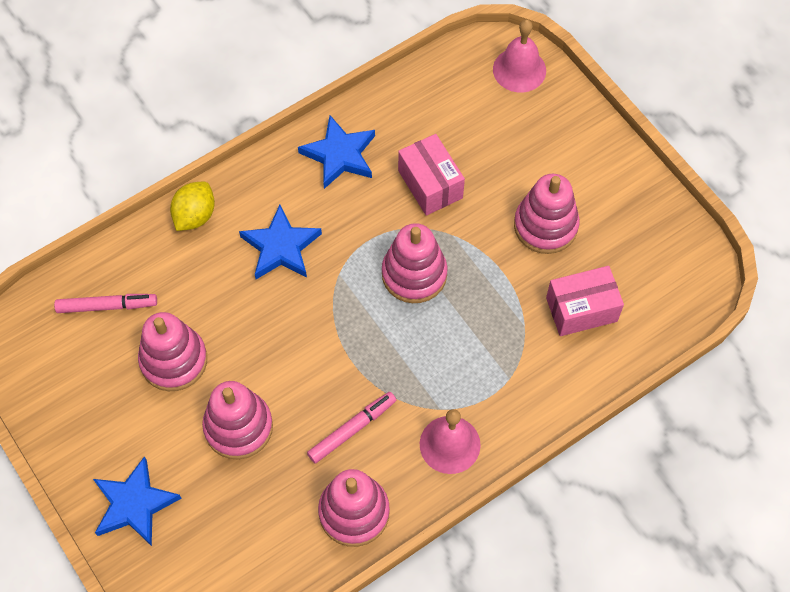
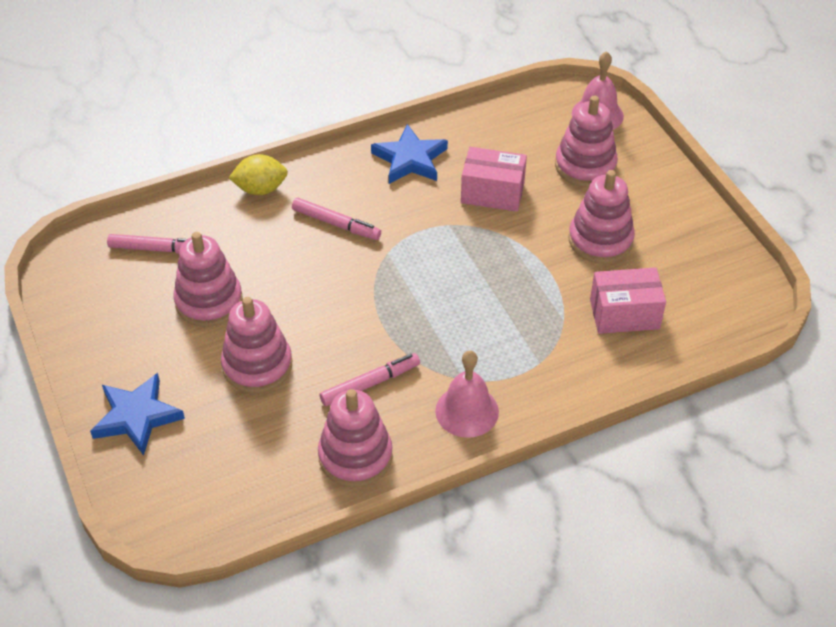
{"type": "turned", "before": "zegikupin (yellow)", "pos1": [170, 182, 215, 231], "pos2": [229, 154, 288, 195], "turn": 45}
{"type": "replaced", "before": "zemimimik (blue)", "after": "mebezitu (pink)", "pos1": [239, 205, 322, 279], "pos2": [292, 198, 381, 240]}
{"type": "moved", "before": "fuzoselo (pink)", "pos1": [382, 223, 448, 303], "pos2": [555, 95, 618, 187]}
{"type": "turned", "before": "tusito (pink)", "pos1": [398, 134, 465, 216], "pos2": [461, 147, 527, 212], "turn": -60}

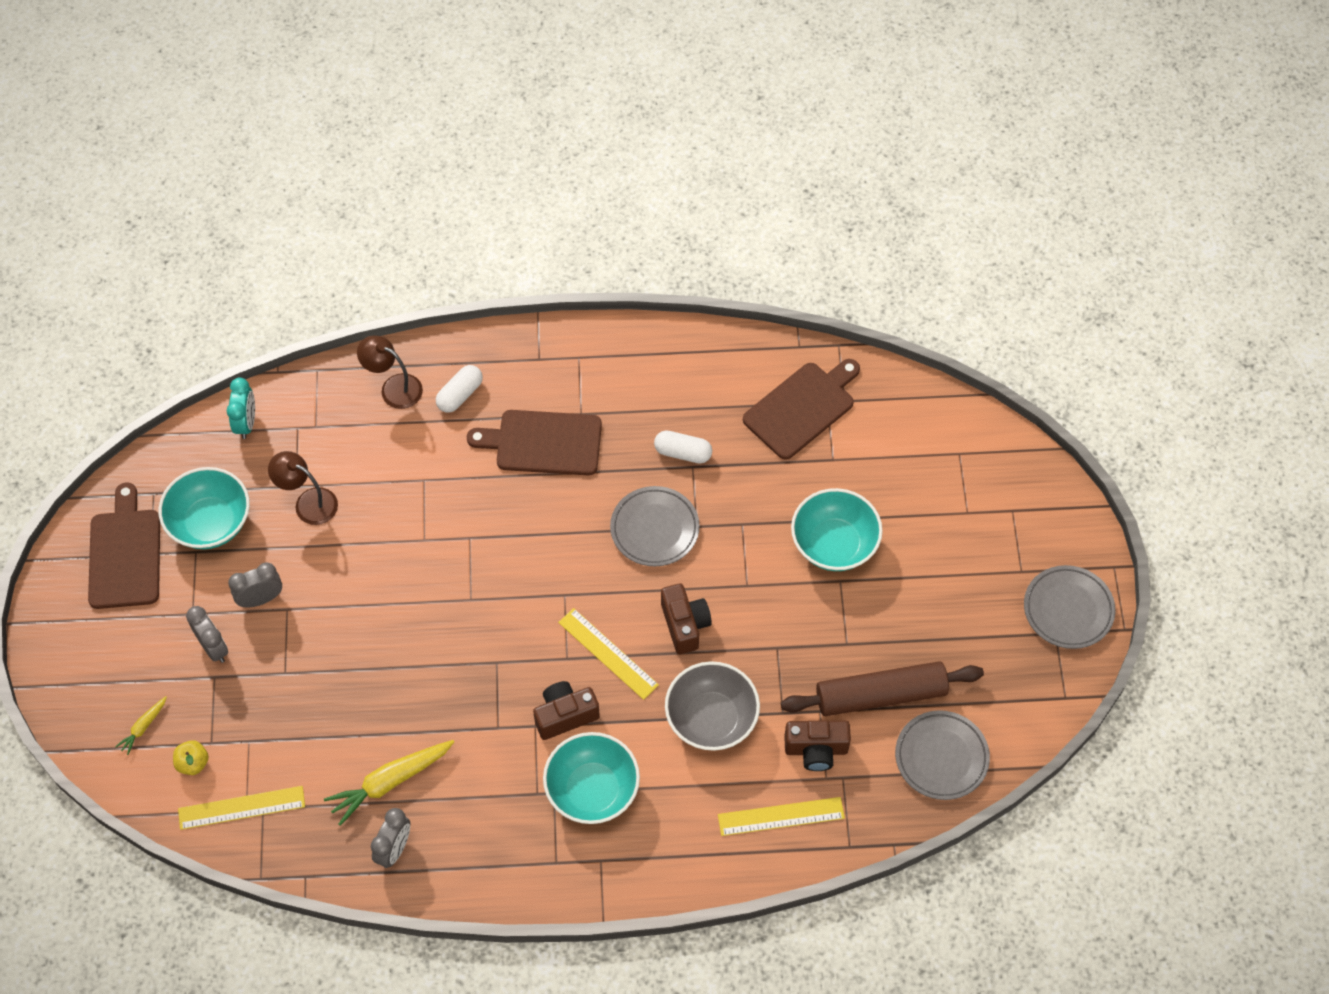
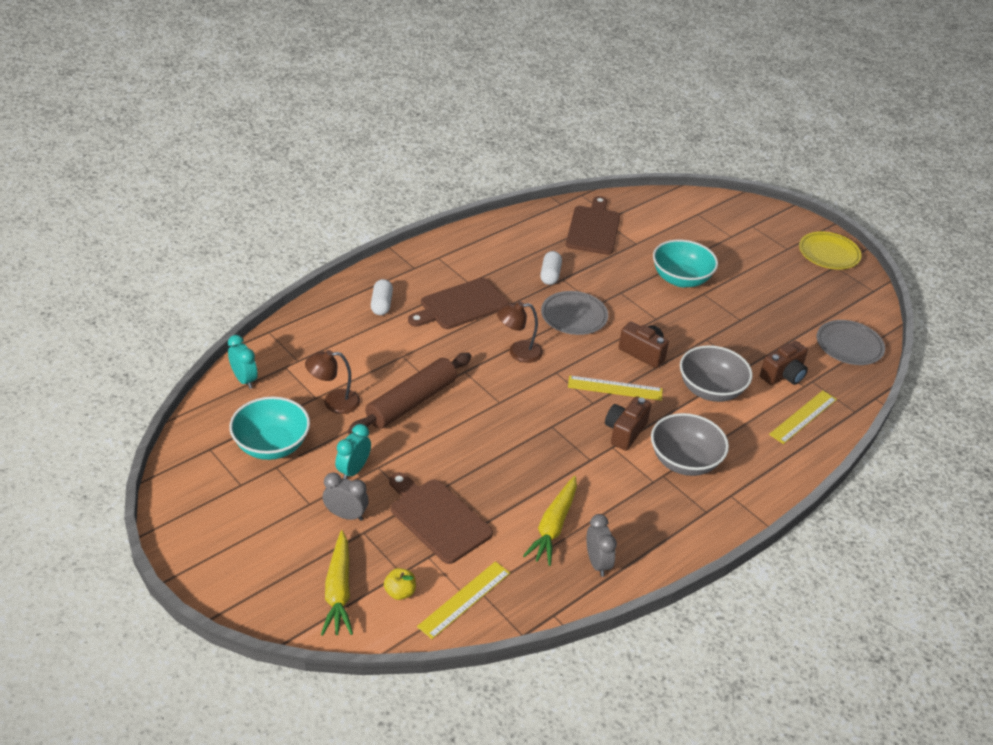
{"type": "moved", "before": "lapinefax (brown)", "pos1": [88, 482, 160, 609], "pos2": [389, 472, 493, 564]}
{"type": "resized", "before": "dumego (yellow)", "pos1": [115, 696, 167, 755], "pos2": [321, 530, 353, 636], "scale": 1.98}
{"type": "recoloured", "before": "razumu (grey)", "after": "razumu (turquoise)", "pos1": [228, 563, 282, 607], "pos2": [335, 424, 371, 479]}
{"type": "moved", "before": "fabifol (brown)", "pos1": [357, 335, 423, 409], "pos2": [497, 302, 543, 363]}
{"type": "recoloured", "before": "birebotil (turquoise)", "after": "birebotil (grey)", "pos1": [543, 732, 640, 824], "pos2": [651, 413, 729, 476]}
{"type": "turned", "before": "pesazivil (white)", "pos1": [654, 430, 712, 464], "pos2": [540, 251, 562, 285], "turn": -60}
{"type": "moved", "before": "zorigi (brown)", "pos1": [781, 661, 984, 716], "pos2": [348, 353, 471, 434]}
{"type": "recoloured", "before": "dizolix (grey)", "after": "dizolix (yellow)", "pos1": [1024, 565, 1115, 649], "pos2": [799, 232, 862, 269]}

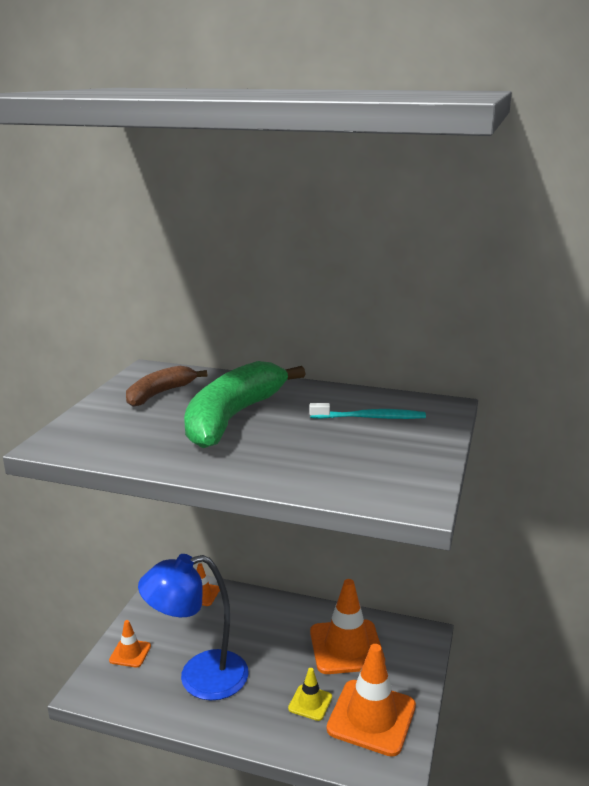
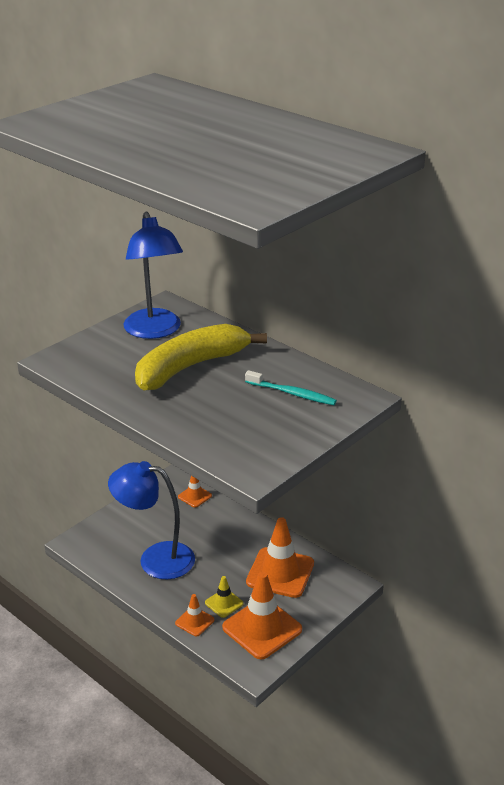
{"type": "moved", "before": "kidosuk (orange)", "pos1": [109, 620, 151, 668], "pos2": [175, 594, 214, 636]}
{"type": "replaced", "before": "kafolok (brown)", "after": "fabifol (blue)", "pos1": [126, 366, 207, 407], "pos2": [124, 212, 183, 339]}
{"type": "recoloured", "before": "kafolok (green)", "after": "kafolok (yellow)", "pos1": [184, 361, 306, 448], "pos2": [135, 324, 267, 390]}

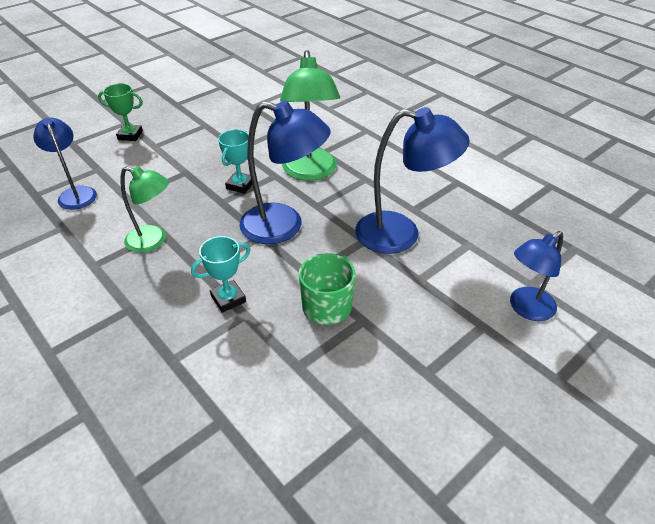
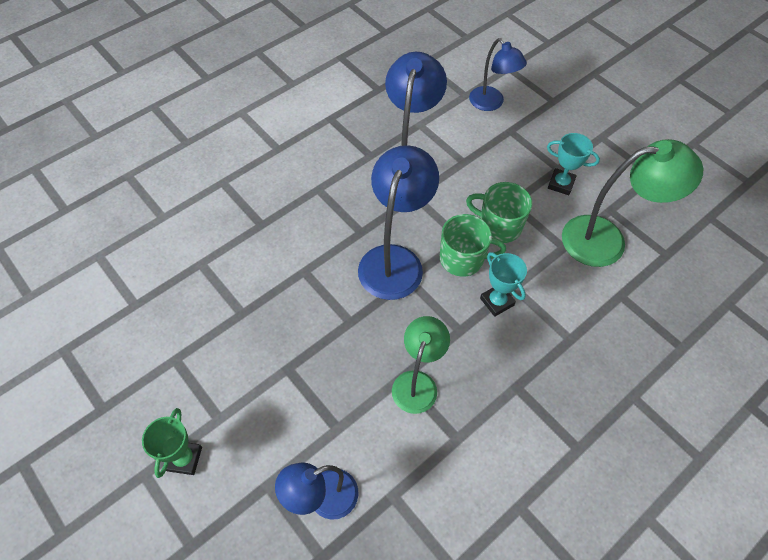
{"type": "moved", "before": "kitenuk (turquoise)", "pos1": [218, 129, 252, 194], "pos2": [547, 133, 600, 195]}
{"type": "moved", "before": "fabifol (green)", "pos1": [280, 50, 340, 181], "pos2": [562, 139, 703, 267]}
{"type": "added", "after": "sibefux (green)", "pos2": [440, 214, 506, 277]}

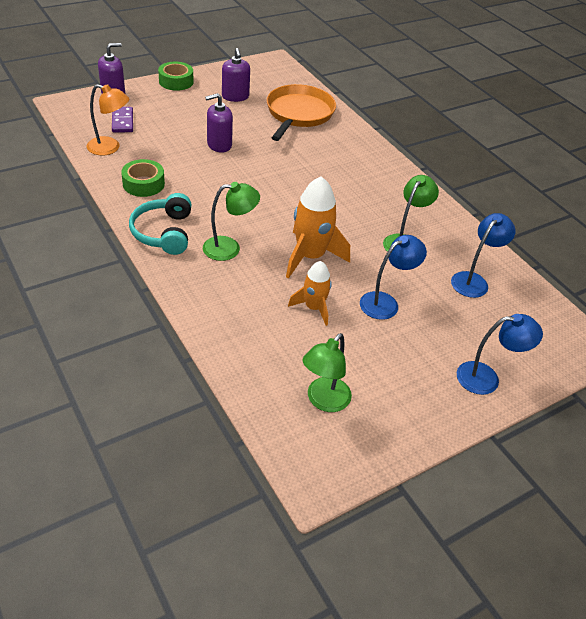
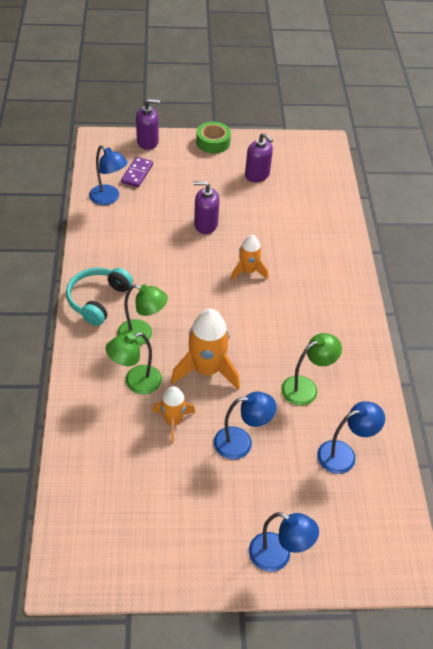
{"type": "recoloured", "before": "fabifol (orange)", "after": "fabifol (blue)", "pos1": [87, 84, 129, 155], "pos2": [89, 145, 128, 205]}
{"type": "removed", "before": "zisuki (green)", "pos1": [121, 159, 165, 197]}
{"type": "turned", "before": "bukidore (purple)", "pos1": [222, 48, 250, 102], "pos2": [245, 133, 273, 182], "turn": -60}
{"type": "removed", "before": "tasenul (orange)", "pos1": [267, 84, 336, 141]}
{"type": "moved", "before": "fabifol (green)", "pos1": [302, 333, 352, 412], "pos2": [106, 333, 162, 394]}
{"type": "added", "after": "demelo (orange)", "pos2": [231, 235, 268, 281]}

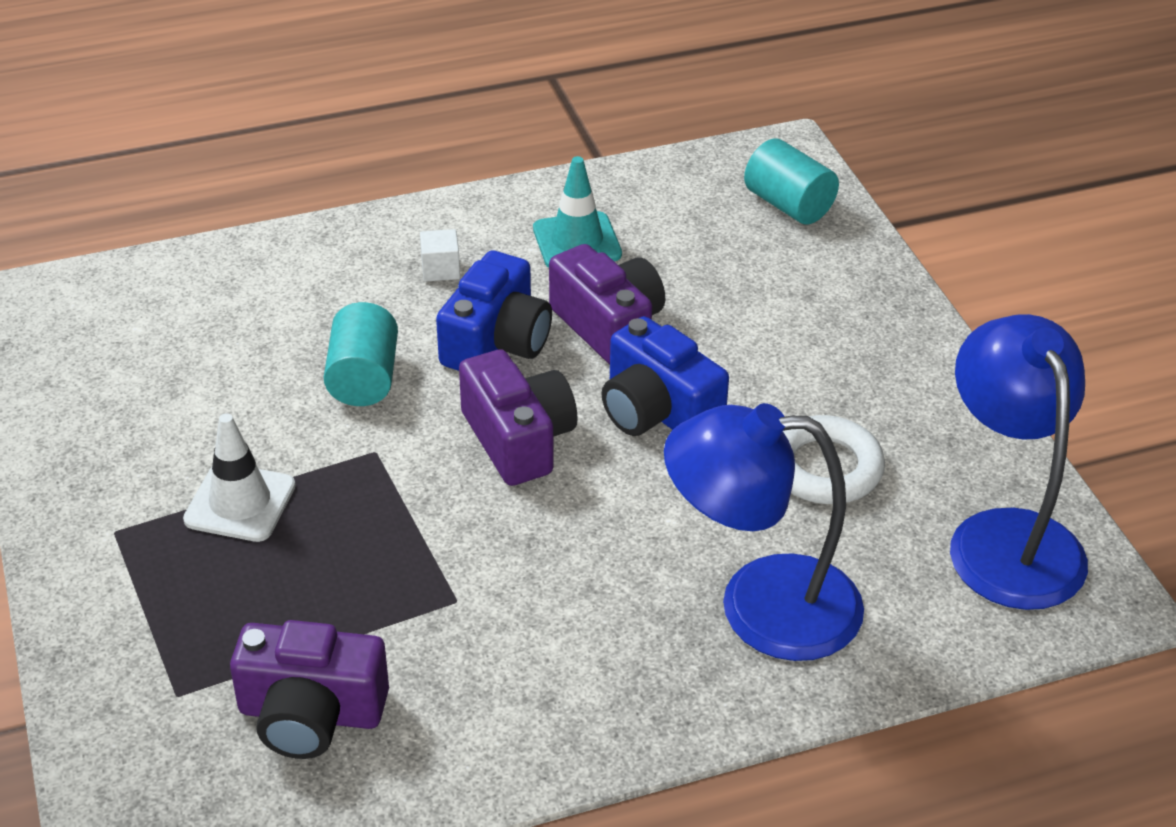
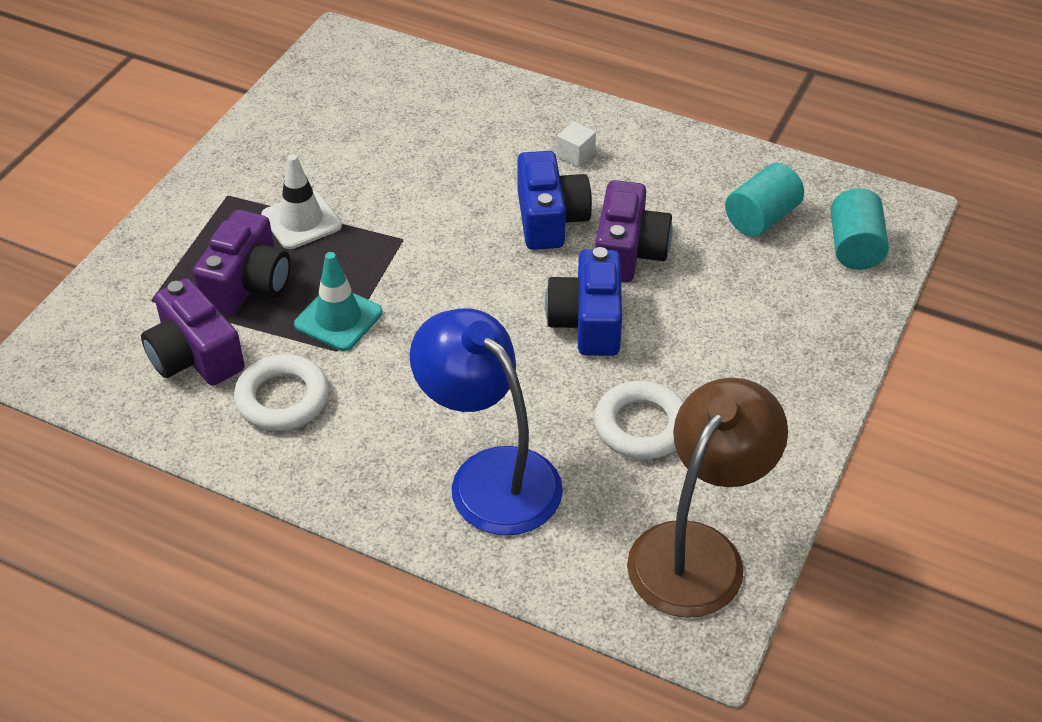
{"type": "moved", "before": "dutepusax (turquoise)", "pos1": [323, 302, 398, 406], "pos2": [725, 163, 804, 237]}
{"type": "turned", "before": "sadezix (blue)", "pos1": [436, 251, 552, 371], "pos2": [517, 151, 592, 250], "turn": -75}
{"type": "moved", "before": "sadezix (purple)", "pos1": [459, 349, 578, 486], "pos2": [193, 210, 291, 315]}
{"type": "moved", "before": "kidosuk (turquoise)", "pos1": [533, 156, 622, 268], "pos2": [294, 252, 383, 351]}
{"type": "recoloured", "before": "fabifol (blue)", "after": "fabifol (brown)", "pos1": [950, 314, 1088, 610], "pos2": [627, 378, 788, 618]}
{"type": "added", "after": "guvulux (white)", "pos2": [234, 354, 329, 431]}

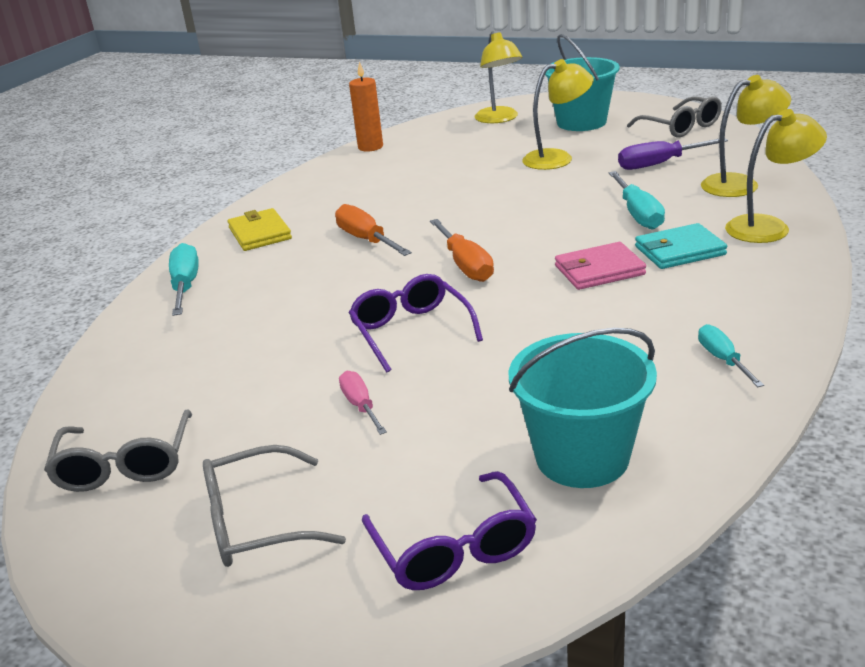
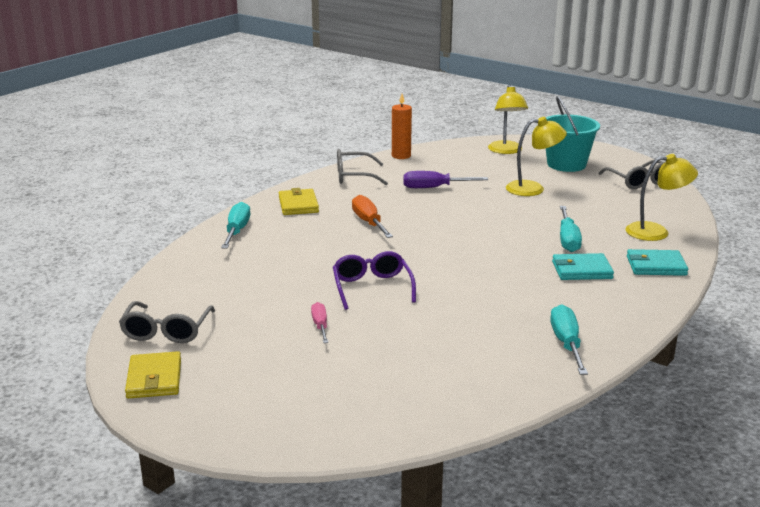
{"type": "moved", "before": "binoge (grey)", "pos1": [203, 445, 346, 567], "pos2": [337, 149, 388, 185]}
{"type": "removed", "before": "binoge (purple)", "pos1": [362, 471, 537, 590]}
{"type": "removed", "before": "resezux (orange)", "pos1": [430, 219, 494, 282]}
{"type": "removed", "before": "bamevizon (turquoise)", "pos1": [509, 328, 657, 488]}
{"type": "removed", "before": "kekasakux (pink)", "pos1": [555, 242, 646, 290]}
{"type": "moved", "before": "resezux (purple)", "pos1": [618, 139, 728, 170], "pos2": [403, 171, 488, 188]}
{"type": "resized", "before": "resezux (turquoise)", "pos1": [698, 324, 764, 387], "pos2": [550, 304, 588, 375], "scale": 1.58}
{"type": "replaced", "before": "fabifol (yellow)", "after": "kekasakux (turquoise)", "pos1": [725, 109, 827, 243], "pos2": [627, 249, 688, 276]}
{"type": "added", "after": "kekasakux (yellow)", "pos2": [125, 351, 181, 399]}

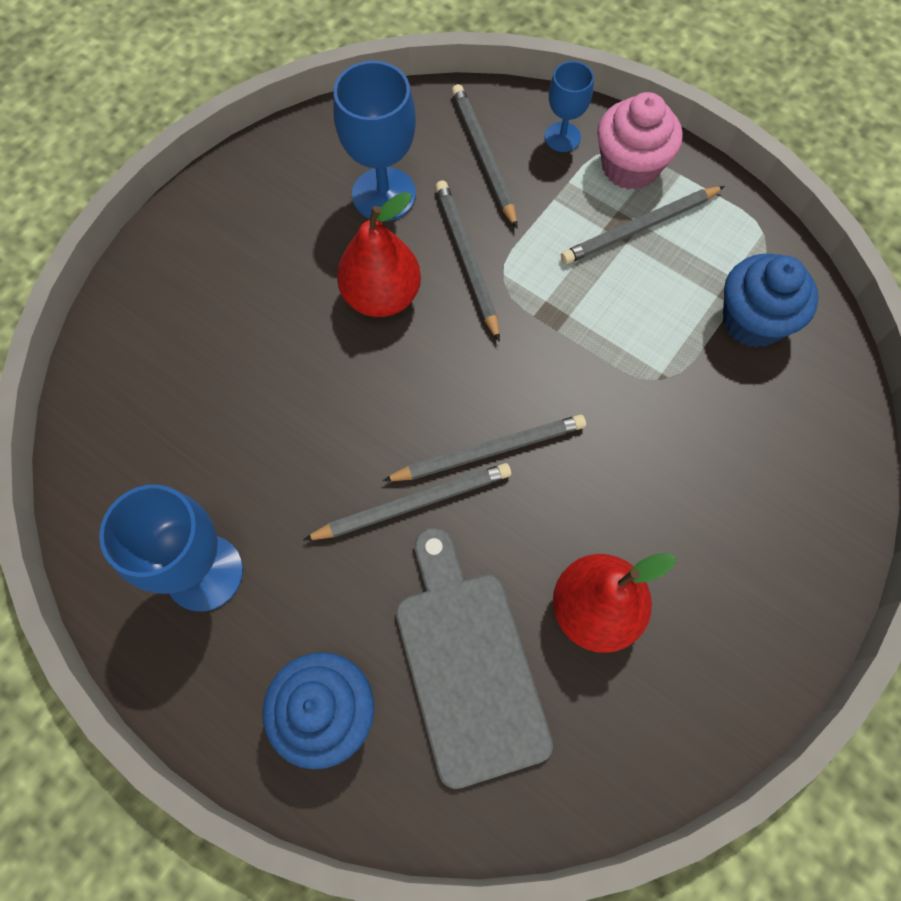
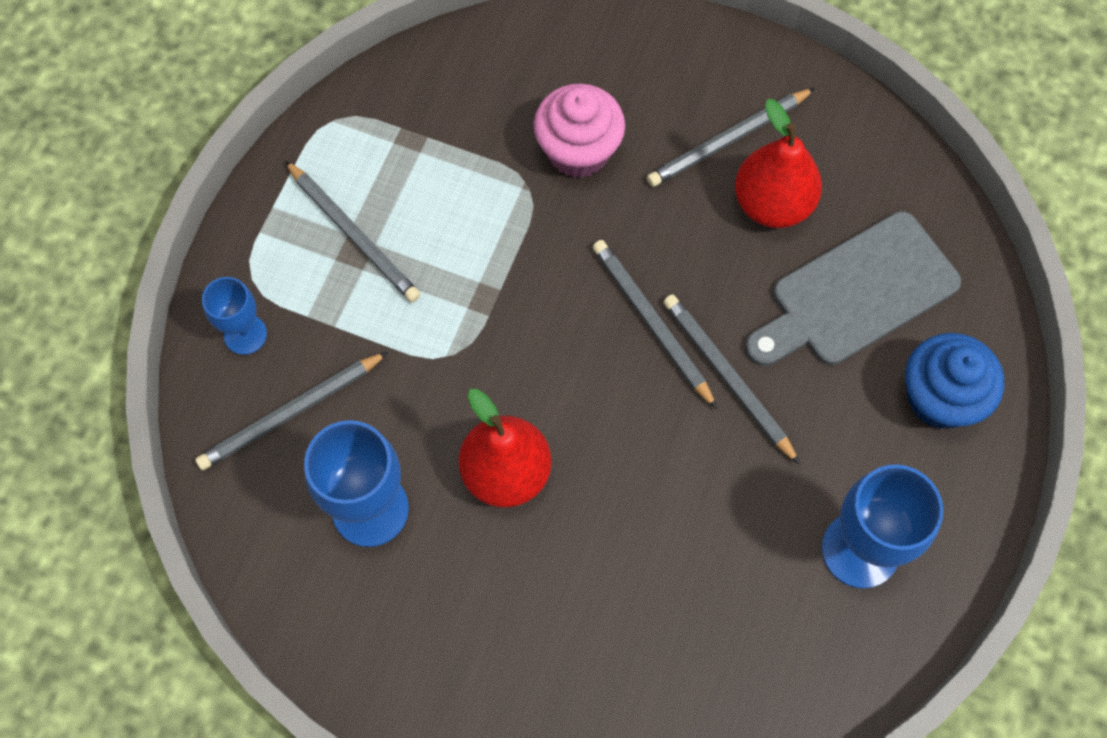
{"type": "moved", "before": "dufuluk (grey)", "pos1": [435, 180, 500, 342], "pos2": [647, 88, 815, 187]}
{"type": "moved", "before": "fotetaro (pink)", "pos1": [597, 92, 683, 190], "pos2": [533, 84, 625, 178]}
{"type": "removed", "before": "fotetaro (blue)", "pos1": [723, 254, 819, 348]}

